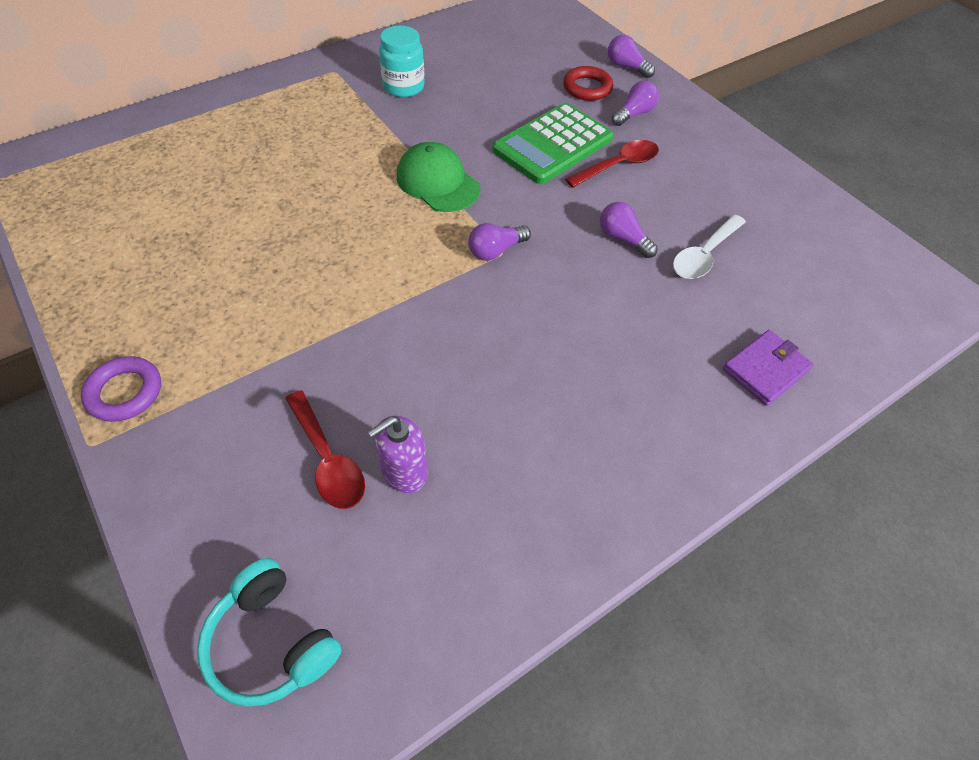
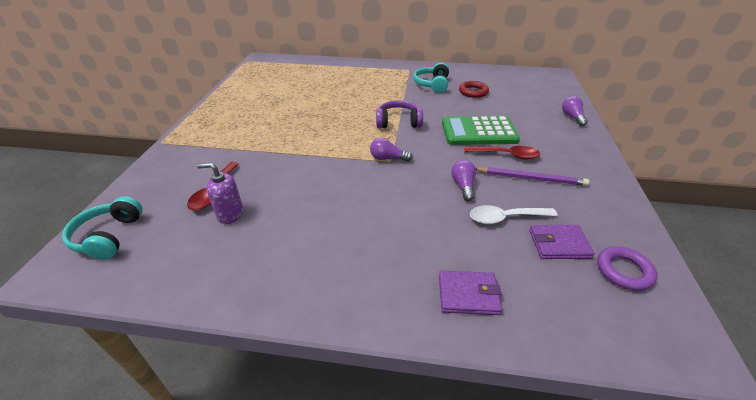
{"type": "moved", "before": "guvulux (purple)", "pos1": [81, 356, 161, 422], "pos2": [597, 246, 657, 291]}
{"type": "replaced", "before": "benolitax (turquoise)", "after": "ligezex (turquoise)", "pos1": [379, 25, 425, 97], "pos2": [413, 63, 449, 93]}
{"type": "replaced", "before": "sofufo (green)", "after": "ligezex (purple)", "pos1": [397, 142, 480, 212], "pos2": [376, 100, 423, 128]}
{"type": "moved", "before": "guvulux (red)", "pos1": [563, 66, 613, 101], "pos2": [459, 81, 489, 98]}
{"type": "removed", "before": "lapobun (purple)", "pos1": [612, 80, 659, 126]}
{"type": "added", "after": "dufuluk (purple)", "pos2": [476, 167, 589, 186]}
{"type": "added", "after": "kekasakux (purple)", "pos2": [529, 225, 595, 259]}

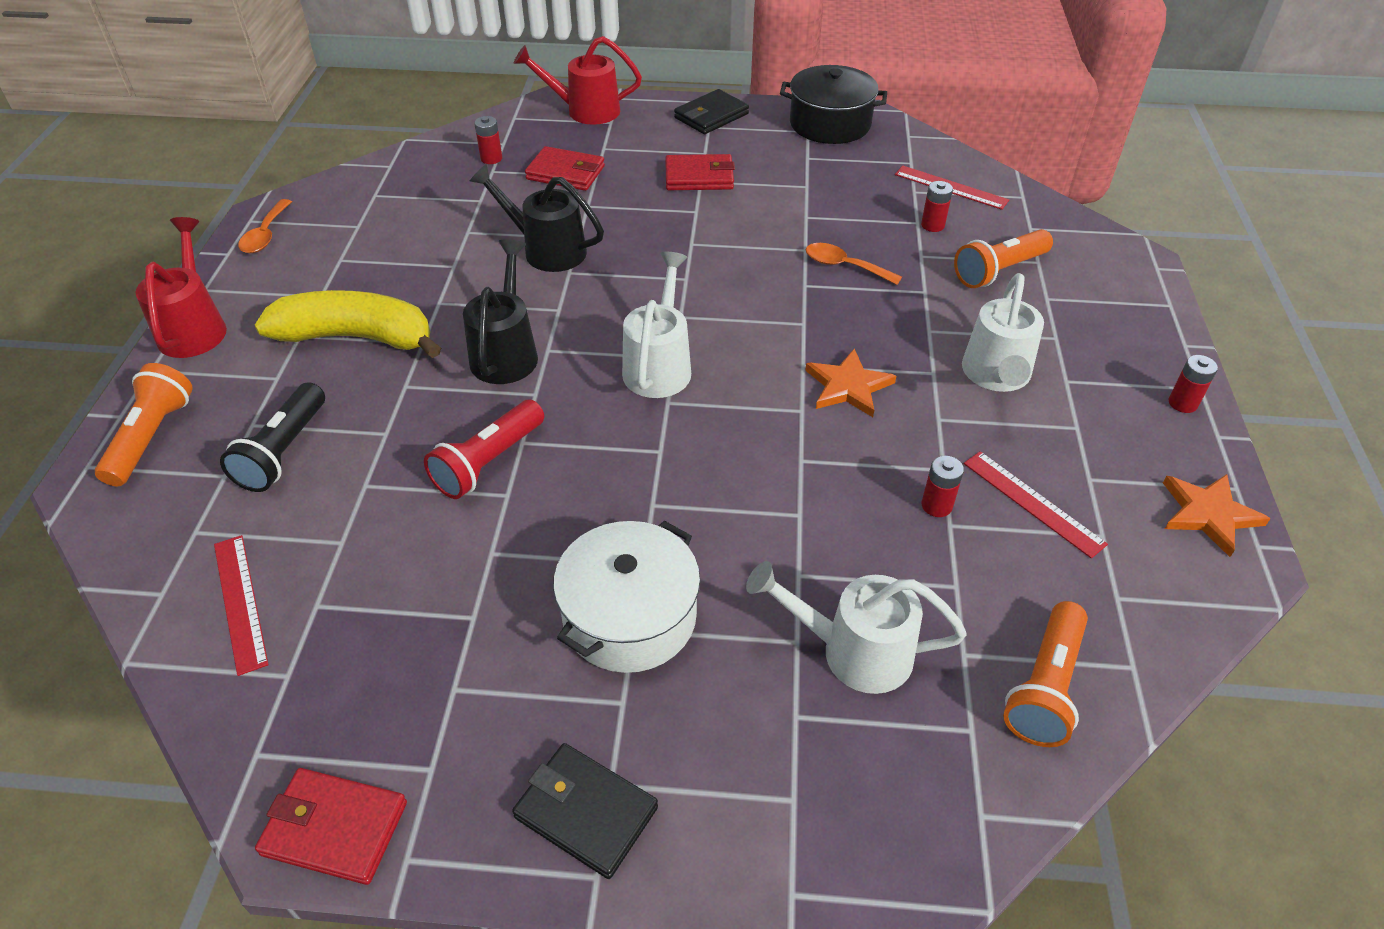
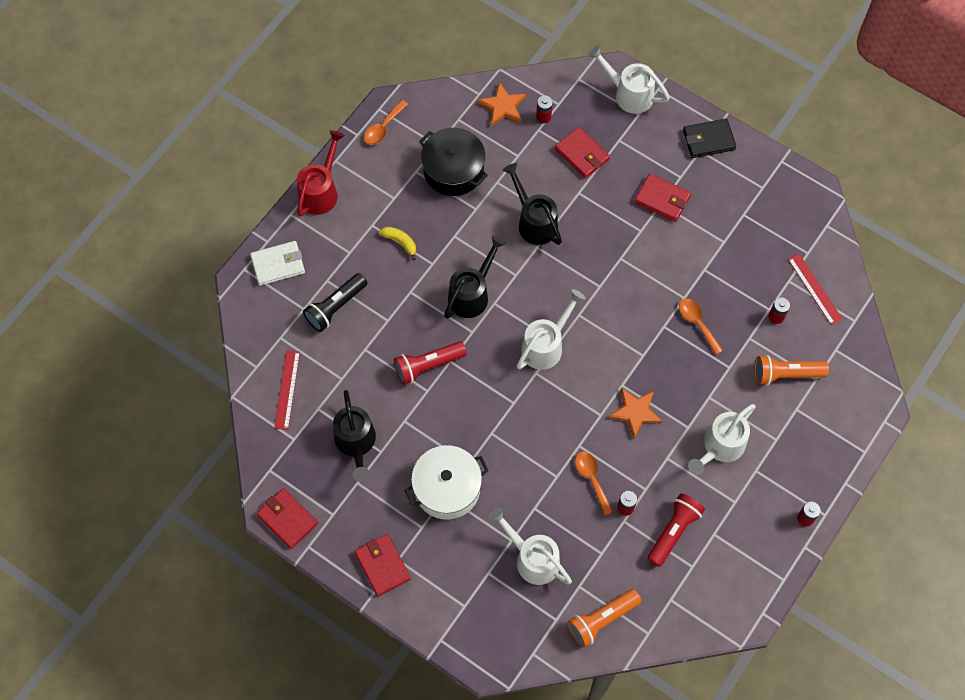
{"type": "replaced", "before": "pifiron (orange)", "after": "kekasakux (white)", "pos1": [95, 363, 193, 486], "pos2": [250, 241, 305, 286]}
{"type": "resized", "before": "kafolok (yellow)", "pos1": [255, 290, 441, 358], "pos2": [379, 227, 416, 260], "scale": 0.43}
{"type": "recoloured", "before": "kekasakux (black)", "after": "kekasakux (red)", "pos1": [512, 743, 658, 879], "pos2": [354, 534, 411, 597]}
{"type": "recoloured", "before": "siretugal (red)", "after": "siretugal (white)", "pos1": [514, 36, 642, 125], "pos2": [588, 45, 670, 114]}
{"type": "moved", "before": "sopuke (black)", "pos1": [780, 65, 887, 144], "pos2": [419, 128, 488, 196]}
{"type": "replaced", "before": "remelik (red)", "after": "pifiron (red)", "pos1": [964, 451, 1108, 558], "pos2": [647, 493, 705, 567]}
{"type": "moved", "before": "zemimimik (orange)", "pos1": [1163, 474, 1270, 557], "pos2": [478, 82, 526, 126]}
{"type": "added", "after": "siretugal (black)", "pos2": [333, 390, 376, 482]}
{"type": "added", "after": "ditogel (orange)", "pos2": [575, 451, 613, 515]}

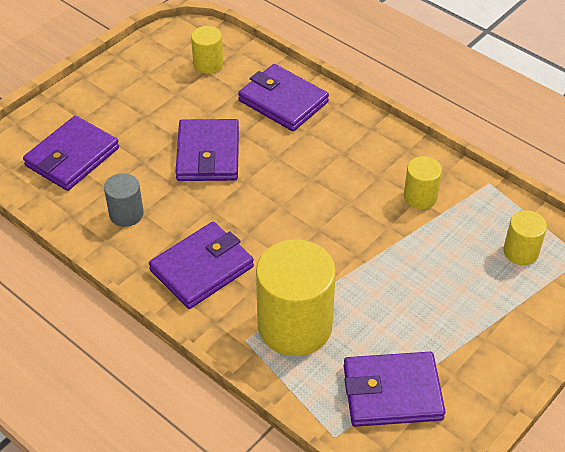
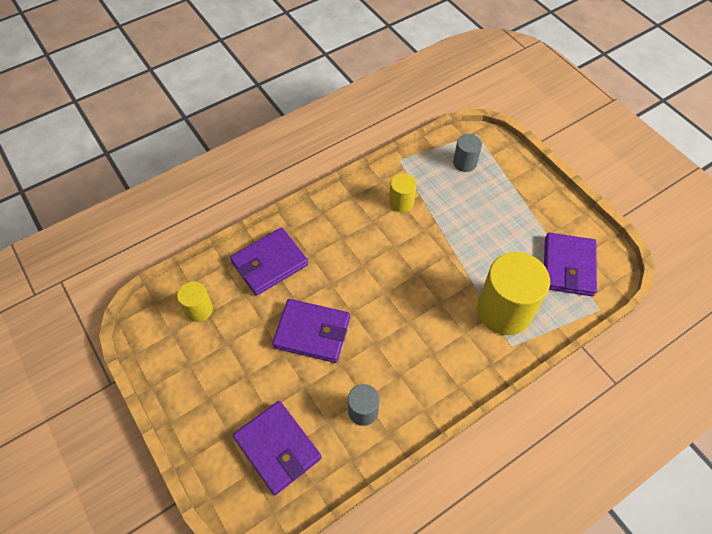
{"type": "removed", "before": "kekasakux (purple)", "pos1": [149, 222, 254, 309]}
{"type": "recoloured", "before": "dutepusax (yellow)", "after": "dutepusax (grey)", "pos1": [503, 210, 547, 265], "pos2": [453, 134, 482, 172]}

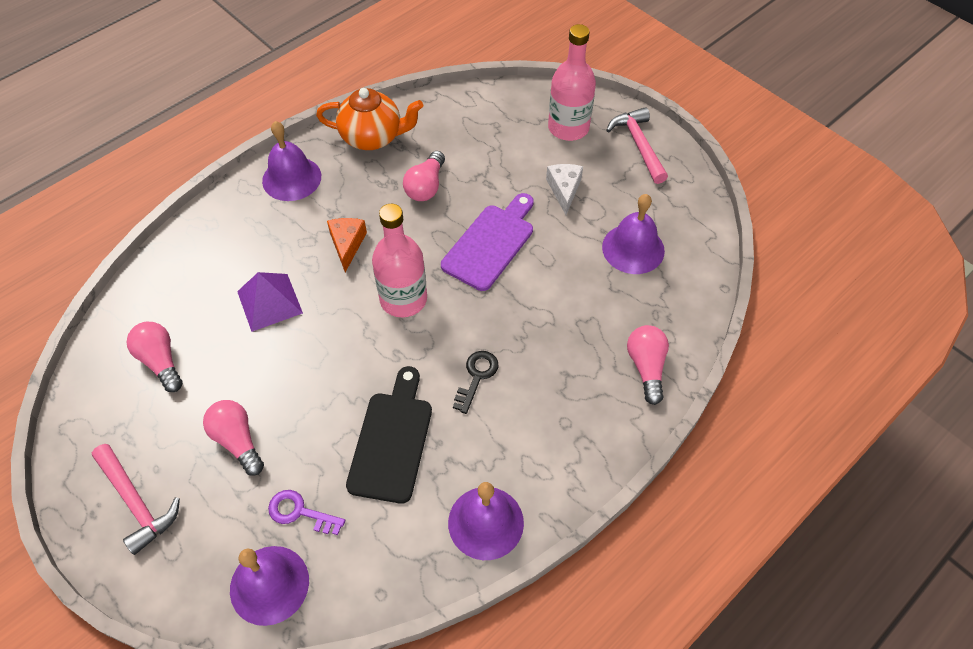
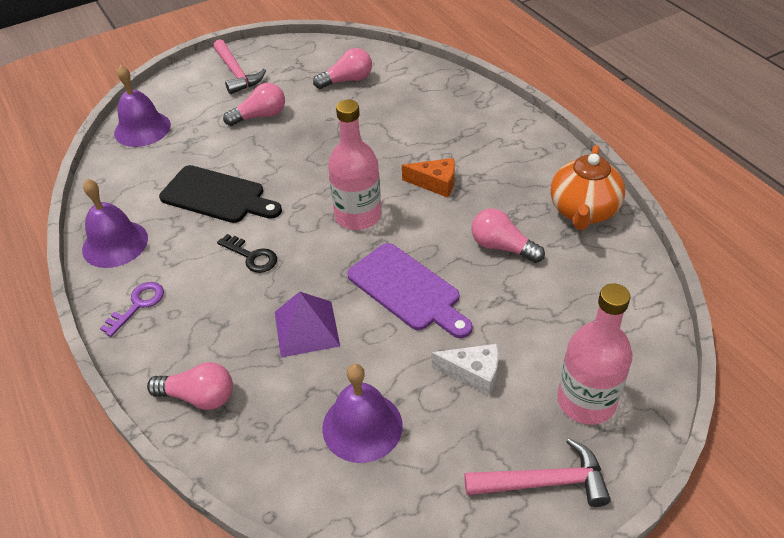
{"type": "turned", "before": "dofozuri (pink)", "pos1": [92, 444, 180, 555], "pos2": [213, 39, 266, 94], "turn": -90}
{"type": "moved", "before": "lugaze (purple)", "pos1": [237, 272, 303, 332], "pos2": [275, 292, 340, 358]}
{"type": "removed", "before": "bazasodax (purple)", "pos1": [262, 121, 321, 201]}
{"type": "moved", "before": "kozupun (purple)", "pos1": [268, 490, 345, 535], "pos2": [100, 282, 164, 337]}

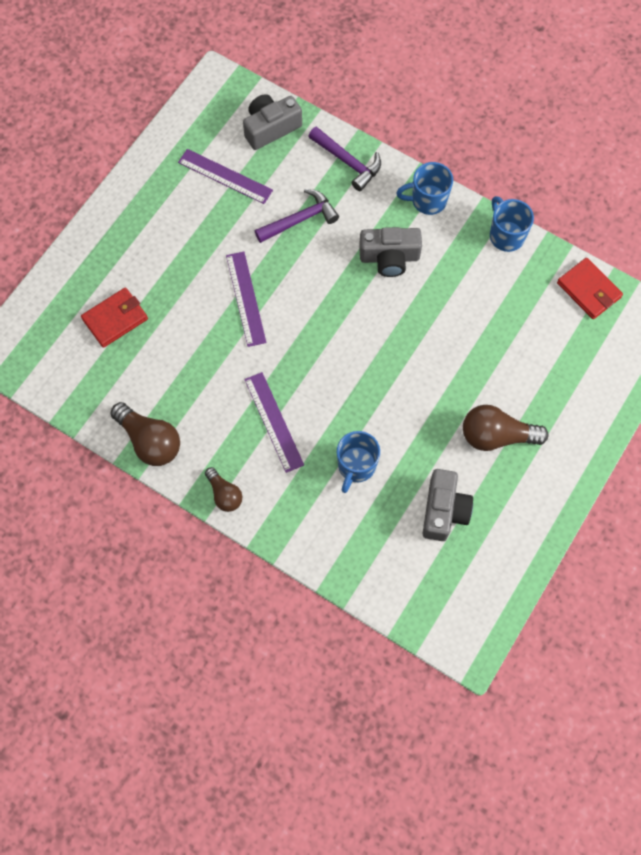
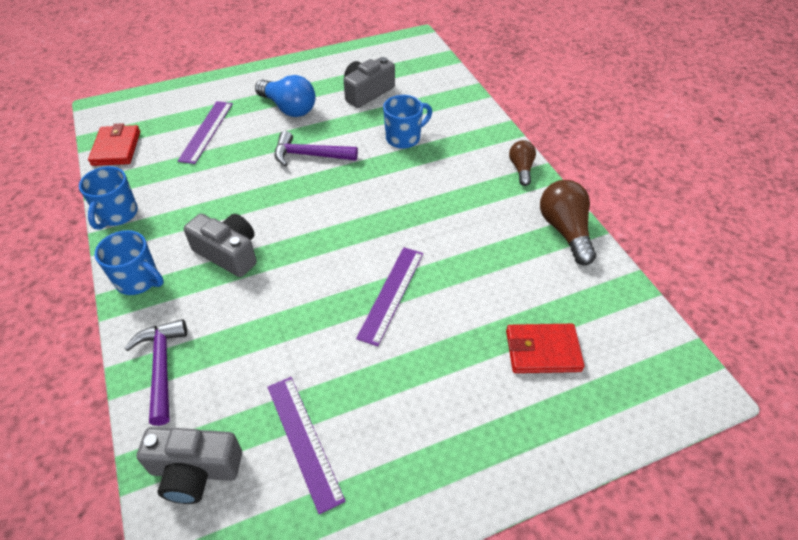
{"type": "moved", "before": "remelik (purple)", "pos1": [244, 372, 304, 473], "pos2": [178, 101, 233, 164]}
{"type": "moved", "before": "dofozuri (purple)", "pos1": [255, 189, 339, 243], "pos2": [275, 131, 358, 167]}
{"type": "recoloured", "before": "lapobun (brown)", "after": "lapobun (blue)", "pos1": [463, 405, 548, 451], "pos2": [255, 75, 316, 117]}

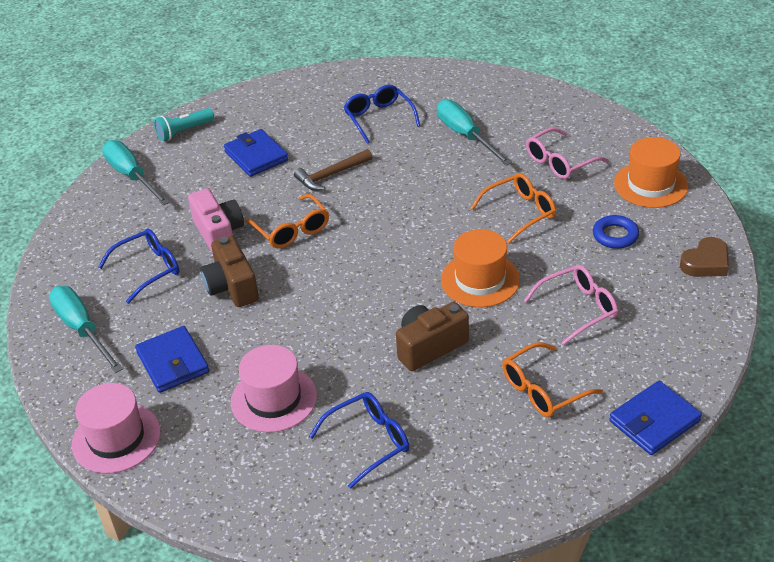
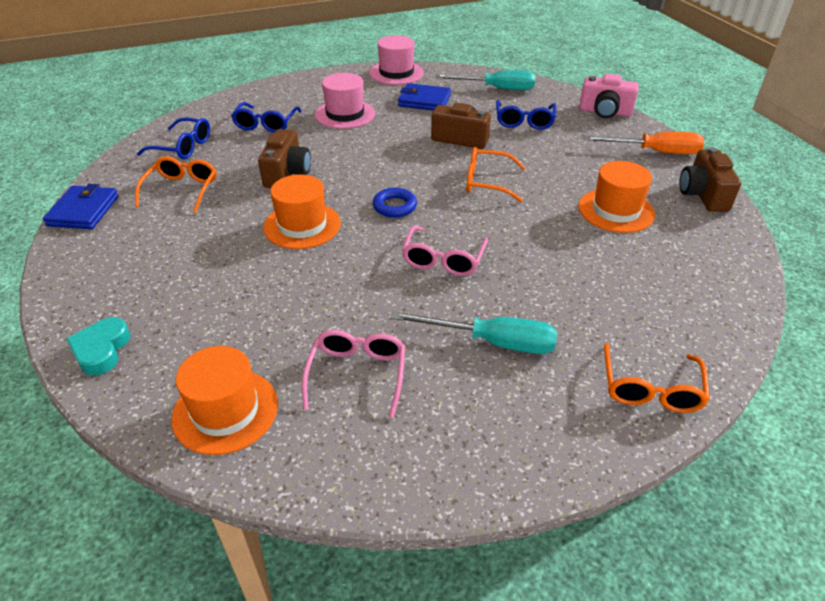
{"type": "recoloured", "before": "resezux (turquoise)", "after": "resezux (orange)", "pos1": [102, 140, 170, 205], "pos2": [583, 132, 704, 154]}
{"type": "replaced", "before": "pifiron (turquoise)", "after": "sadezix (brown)", "pos1": [154, 108, 214, 141], "pos2": [679, 147, 741, 212]}
{"type": "moved", "before": "sadezix (pink)", "pos1": [188, 188, 244, 254], "pos2": [579, 74, 639, 118]}
{"type": "replaced", "before": "kekasakux (blue)", "after": "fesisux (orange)", "pos1": [224, 129, 288, 177], "pos2": [579, 161, 655, 233]}
{"type": "removed", "before": "dofozuri (brown)", "pos1": [294, 149, 372, 191]}
{"type": "moved", "before": "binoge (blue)", "pos1": [344, 85, 420, 144], "pos2": [137, 117, 210, 159]}
{"type": "moved", "before": "binoge (orange)", "pos1": [471, 173, 556, 243], "pos2": [604, 343, 710, 413]}
{"type": "moved", "before": "binoge (pink)", "pos1": [524, 265, 618, 345], "pos2": [402, 226, 488, 276]}
{"type": "moved", "before": "guvulux (blue)", "pos1": [593, 215, 639, 249], "pos2": [373, 188, 417, 218]}
{"type": "recoloured", "before": "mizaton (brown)", "after": "mizaton (turquoise)", "pos1": [680, 237, 729, 277], "pos2": [66, 317, 130, 376]}

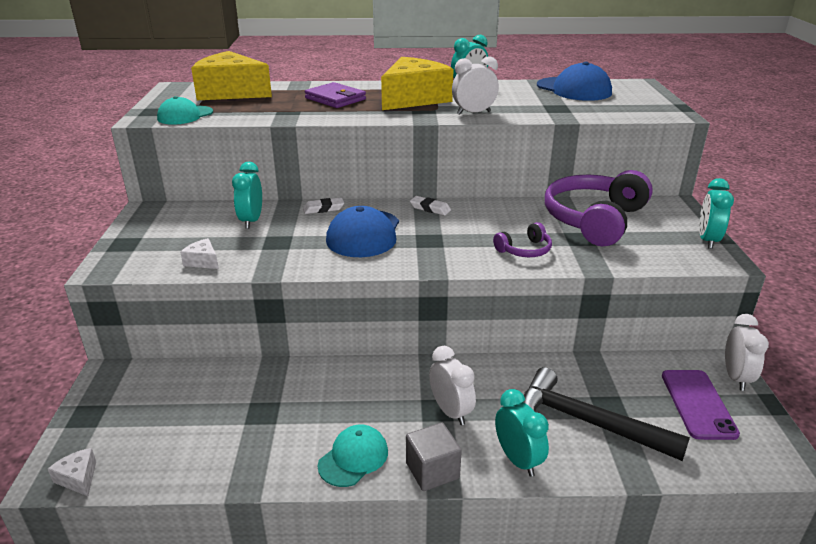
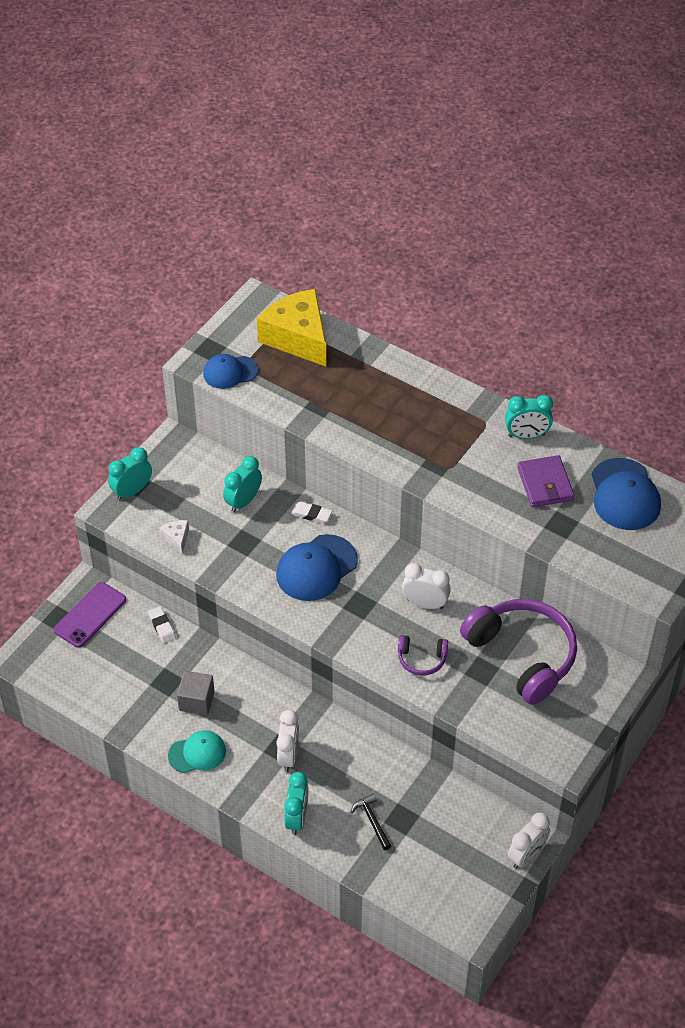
{"type": "removed", "before": "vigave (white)", "pos1": [48, 448, 96, 496]}
{"type": "recoloured", "before": "sofufo (turquoise)", "after": "sofufo (blue)", "pos1": [157, 96, 213, 125], "pos2": [203, 354, 258, 389]}
{"type": "moved", "before": "kekasakux (purple)", "pos1": [305, 82, 366, 108], "pos2": [517, 455, 574, 507]}
{"type": "removed", "before": "vigave (yellow)", "pos1": [381, 57, 454, 110]}
{"type": "moved", "before": "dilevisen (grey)", "pos1": [406, 422, 462, 491], "pos2": [177, 671, 215, 715]}
{"type": "moved", "before": "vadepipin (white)", "pos1": [410, 196, 451, 215], "pos2": [148, 606, 176, 643]}
{"type": "moved", "before": "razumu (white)", "pos1": [452, 56, 499, 115], "pos2": [402, 563, 451, 609]}
{"type": "resized", "before": "dofozuri (black)", "pos1": [523, 367, 690, 461], "pos2": [351, 794, 391, 850], "scale": 0.46}
{"type": "turned", "before": "ligezex (purple)", "pos1": [545, 170, 653, 246], "pos2": [460, 599, 577, 705], "turn": 75}
{"type": "moved", "before": "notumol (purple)", "pos1": [662, 370, 740, 440], "pos2": [54, 582, 126, 648]}
{"type": "moved", "before": "razumu (turquoise)", "pos1": [699, 178, 734, 249], "pos2": [108, 447, 152, 500]}

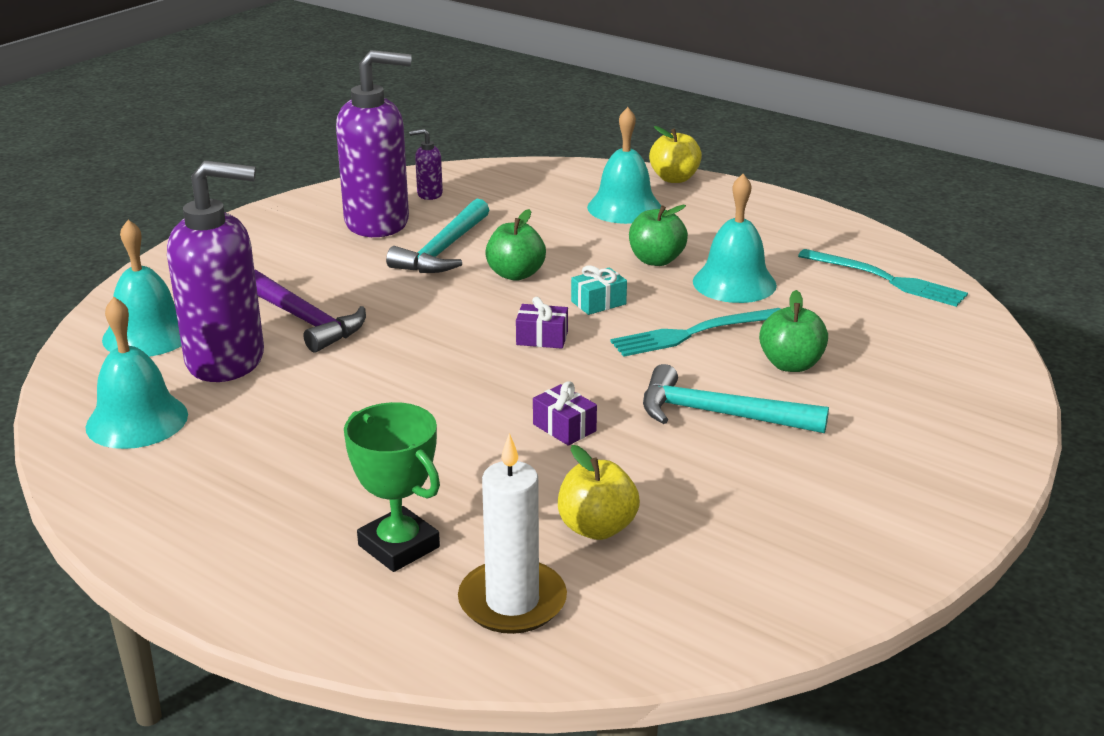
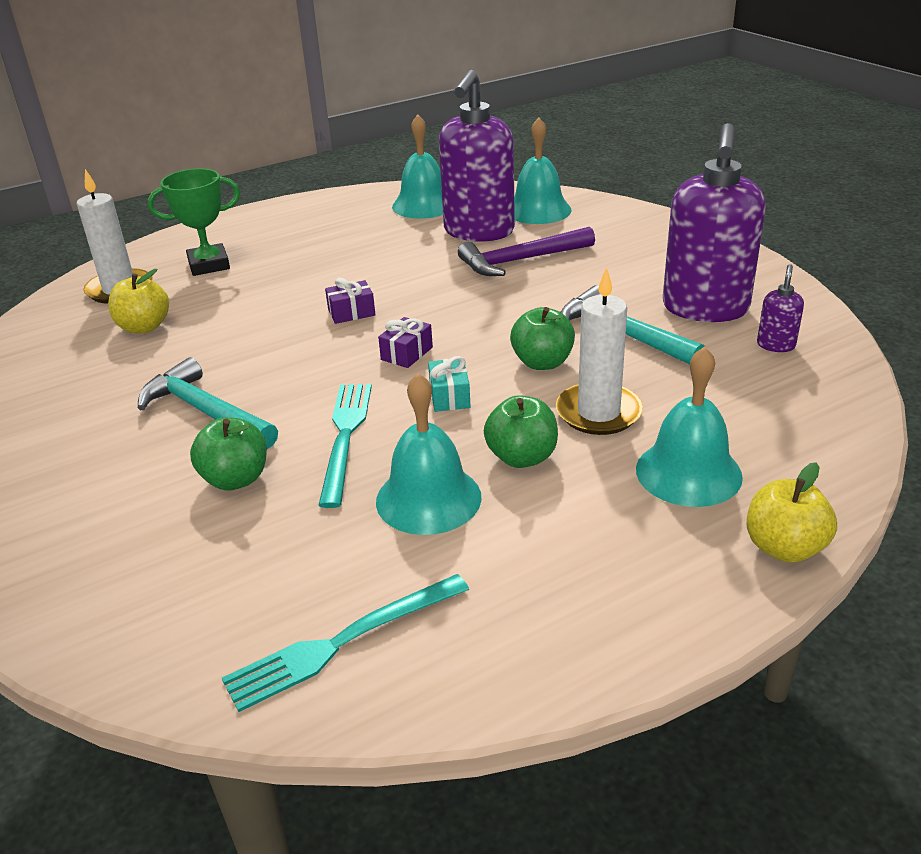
{"type": "moved", "before": "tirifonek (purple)", "pos1": [533, 381, 597, 446], "pos2": [325, 278, 375, 324]}
{"type": "turned", "before": "dofozuri (turquoise)", "pos1": [643, 364, 829, 433], "pos2": [138, 357, 278, 449], "turn": -90}
{"type": "added", "after": "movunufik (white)", "pos2": [556, 267, 643, 435]}

